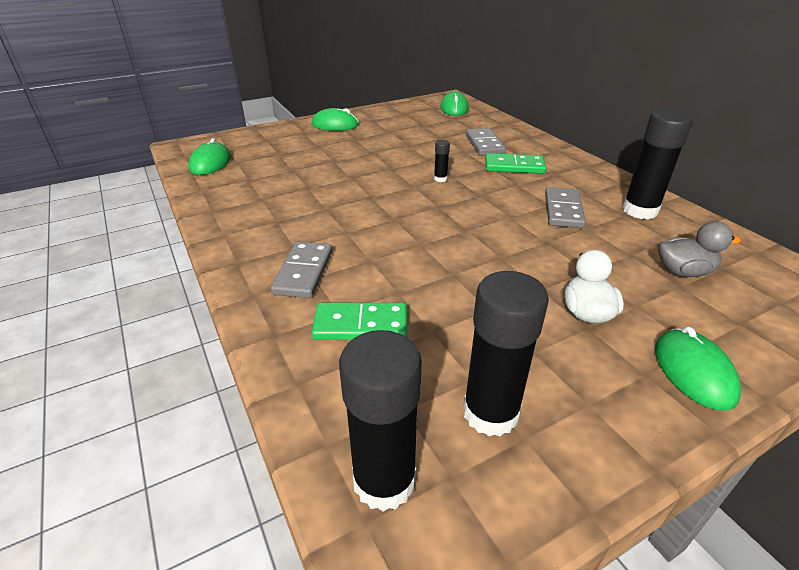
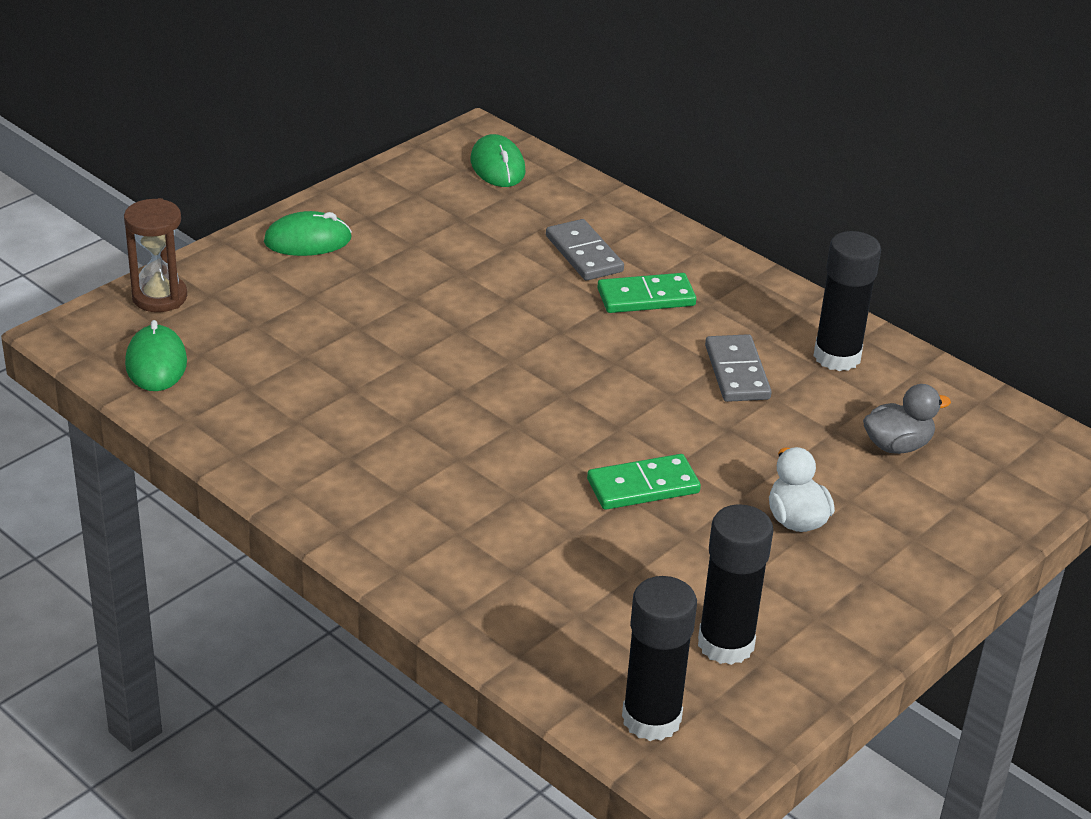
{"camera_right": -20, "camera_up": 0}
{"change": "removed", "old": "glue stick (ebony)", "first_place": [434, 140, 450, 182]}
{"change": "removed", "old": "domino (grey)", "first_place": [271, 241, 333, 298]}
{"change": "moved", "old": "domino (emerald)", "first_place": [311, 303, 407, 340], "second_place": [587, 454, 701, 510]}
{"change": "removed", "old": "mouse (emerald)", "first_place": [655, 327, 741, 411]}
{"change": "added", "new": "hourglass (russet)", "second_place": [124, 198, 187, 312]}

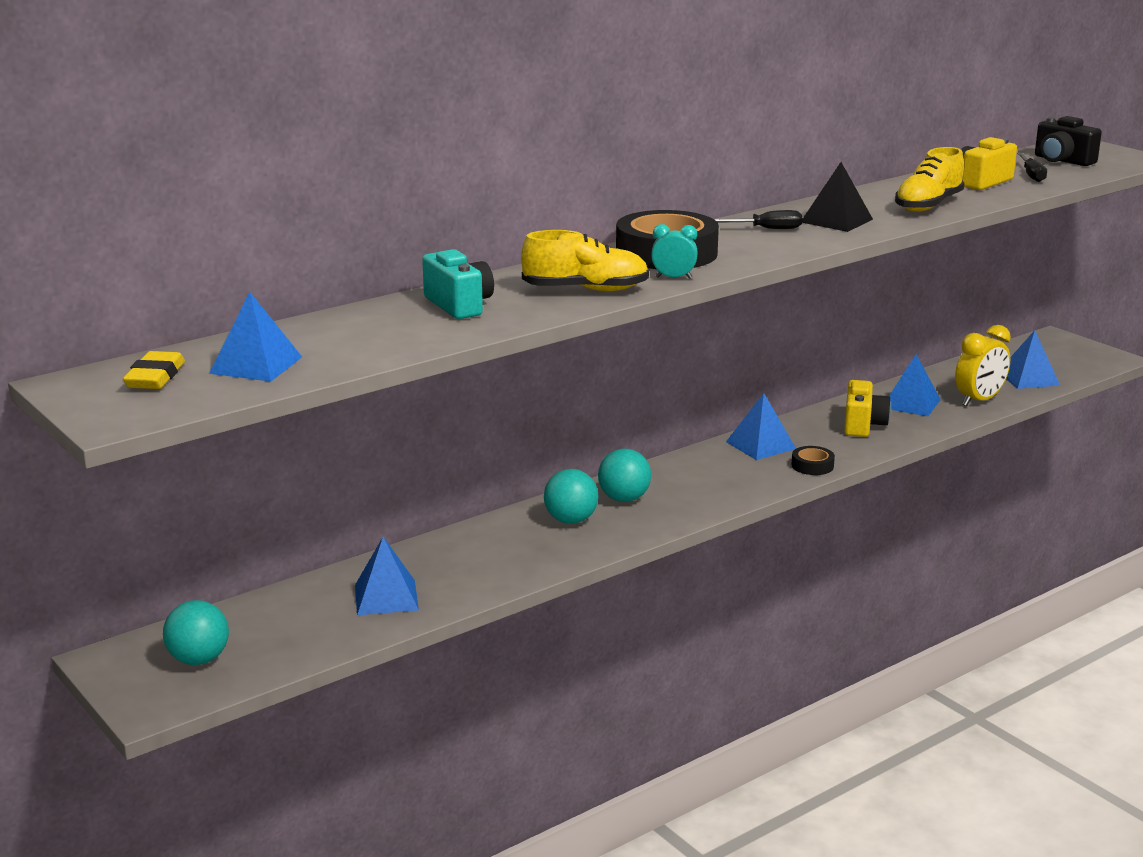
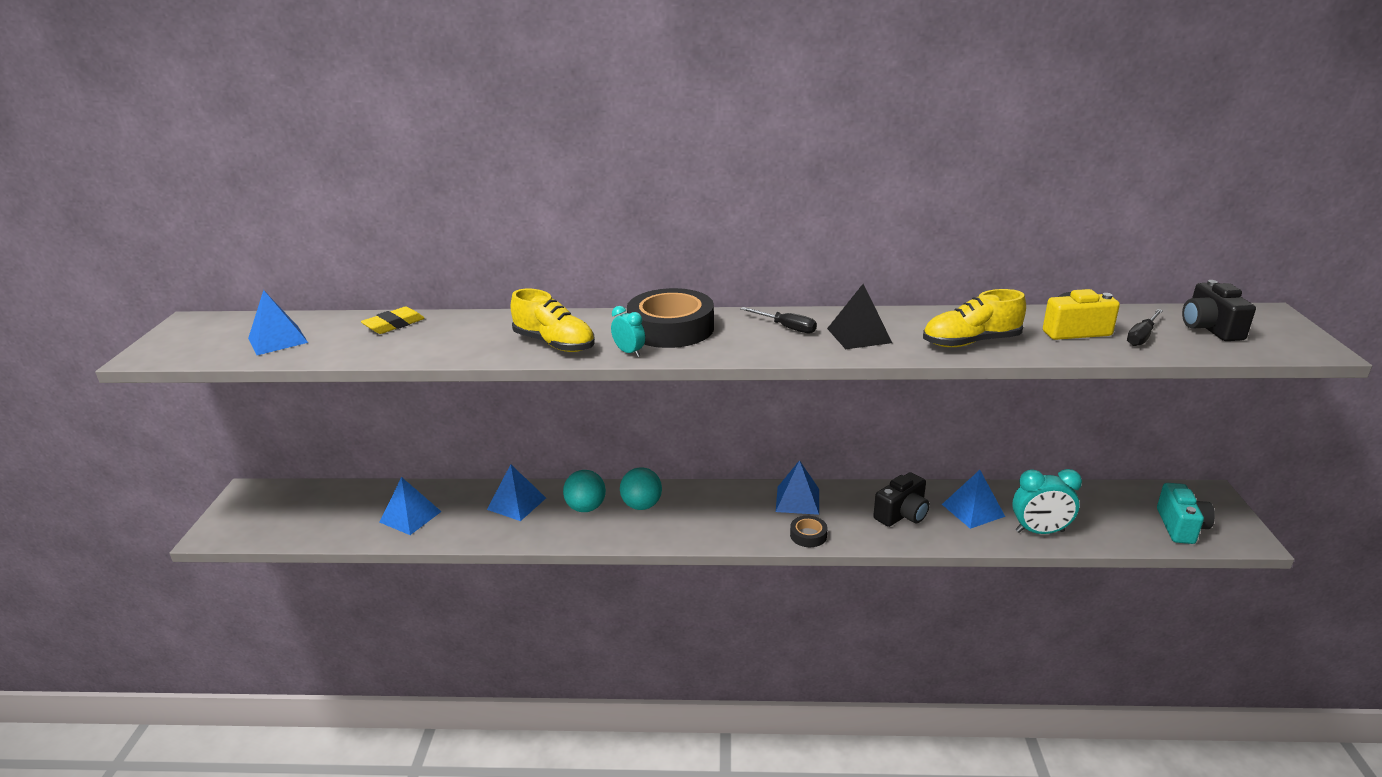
{"camera_right": 40, "camera_up": 5}
{"change": "moved", "old": "compact camera (teal)", "first_place": [422, 249, 494, 319], "second_place": [1157, 483, 1215, 544]}
{"change": "recoloured", "old": "clock (golden)", "new": "clock (teal)", "first_place": [955, 325, 1011, 406], "second_place": [1012, 469, 1082, 534]}
{"change": "moved", "old": "pyramid shape (blue)", "first_place": [1006, 330, 1060, 389], "second_place": [487, 464, 546, 521]}
{"change": "moved", "old": "eraser (golden)", "first_place": [123, 351, 185, 389], "second_place": [361, 307, 425, 334]}
{"change": "recoloured", "old": "compact camera (golden)", "new": "compact camera (ebony)", "first_place": [844, 380, 891, 437], "second_place": [873, 472, 930, 527]}
{"change": "removed", "old": "play ball (teal)", "first_place": [163, 600, 229, 665]}

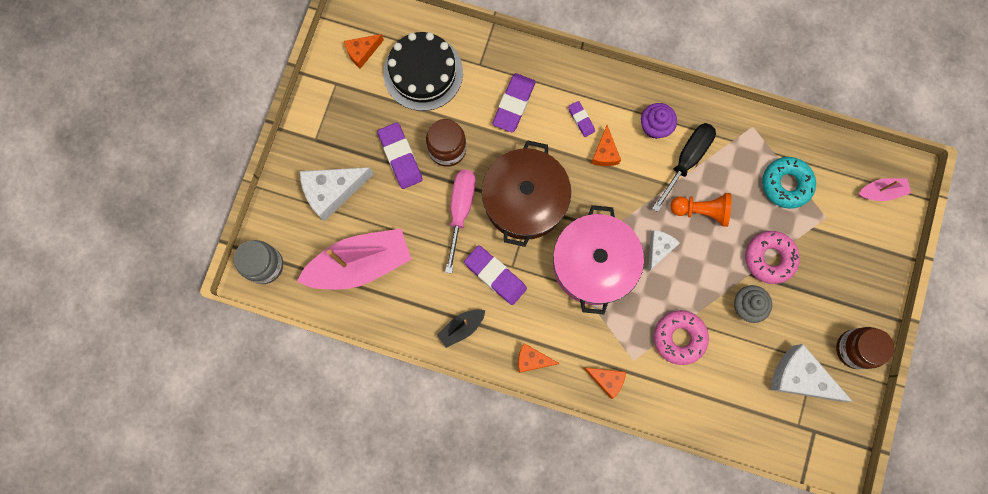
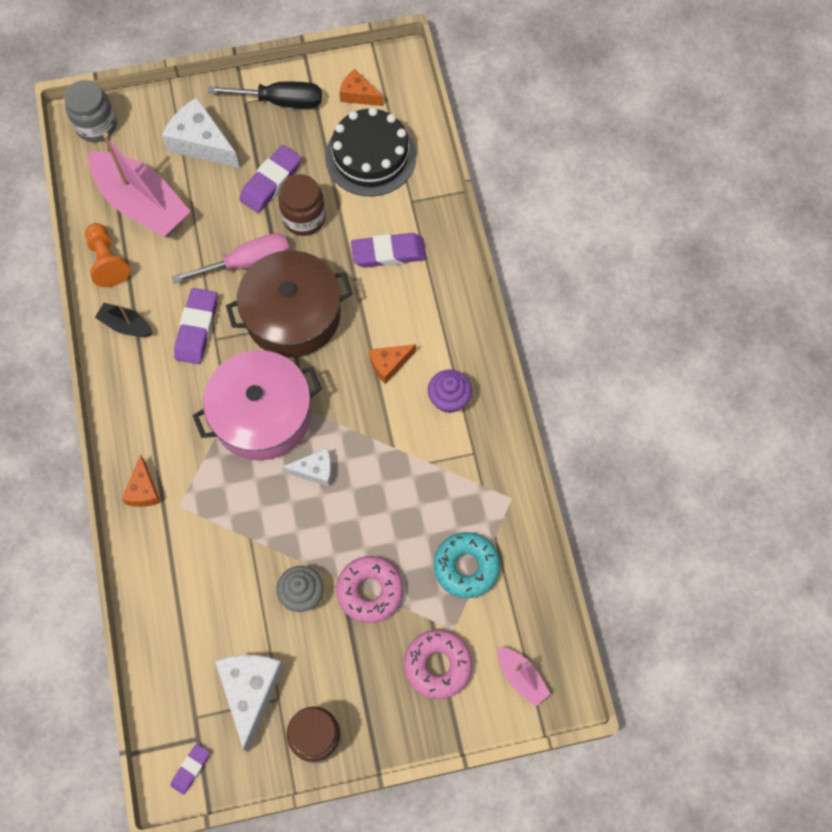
{"camera_right": 60, "camera_up": -10}
{"change": "moved", "old": "eraser (purple)", "first_place": [568, 101, 595, 137], "second_place": [170, 744, 210, 795]}
{"change": "moved", "old": "flat screwdriver (ebony)", "first_place": [652, 123, 716, 212], "second_place": [208, 81, 322, 109]}
{"change": "moved", "old": "pawn (orange-coloured)", "first_place": [670, 193, 731, 227], "second_place": [85, 223, 130, 287]}
{"change": "moved", "old": "doughnut (rosy)", "first_place": [654, 310, 709, 365], "second_place": [404, 629, 473, 699]}
{"change": "removed", "old": "piece of cheese (orange-coloured)", "first_place": [518, 343, 560, 373]}

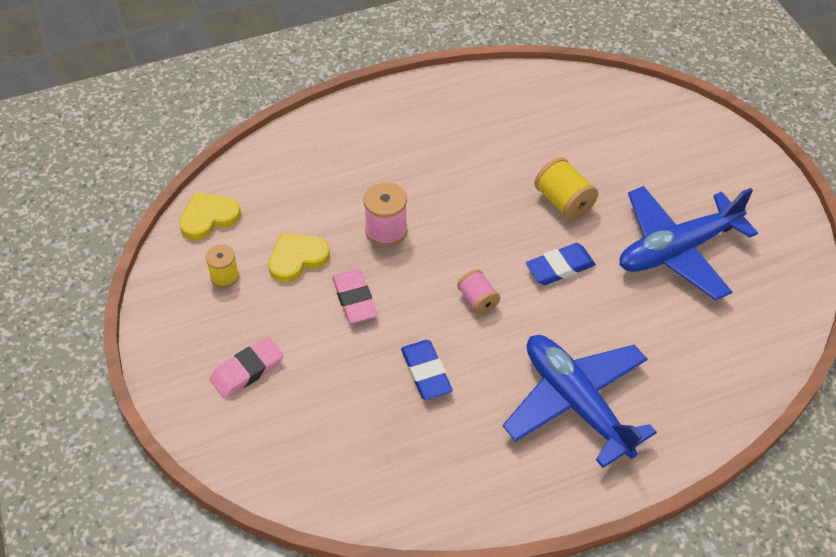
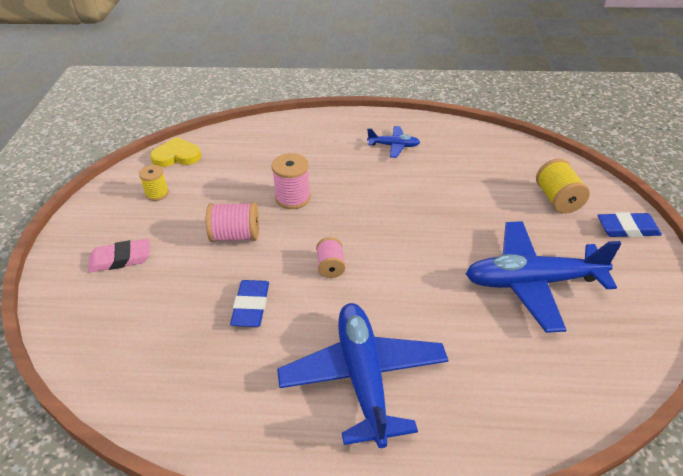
{"camera_right": 25, "camera_up": -10}
{"change": "moved", "old": "spool (golden)", "first_place": [535, 157, 598, 220], "second_place": [536, 159, 590, 214]}
{"change": "removed", "old": "heart shape (golden)", "first_place": [268, 233, 330, 282]}
{"change": "moved", "old": "eraser (blue)", "first_place": [526, 243, 596, 285], "second_place": [597, 212, 662, 237]}
{"change": "replaced", "old": "eraser (rosy)", "new": "spool (rosy)", "first_place": [332, 269, 378, 323], "second_place": [206, 202, 259, 242]}
{"change": "added", "new": "toy plane (blue)", "second_place": [367, 126, 420, 158]}

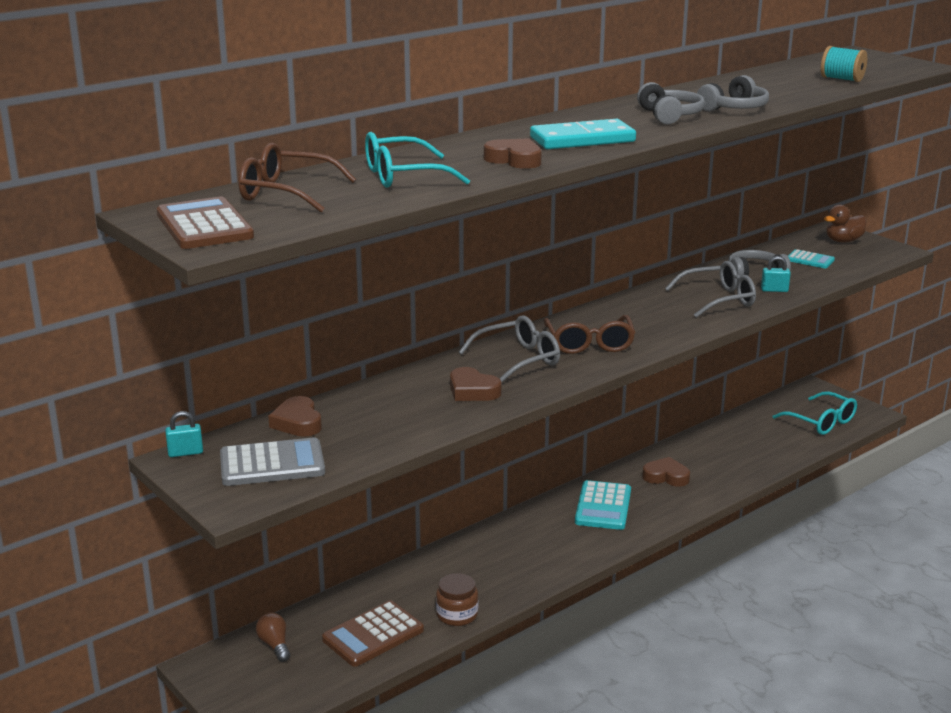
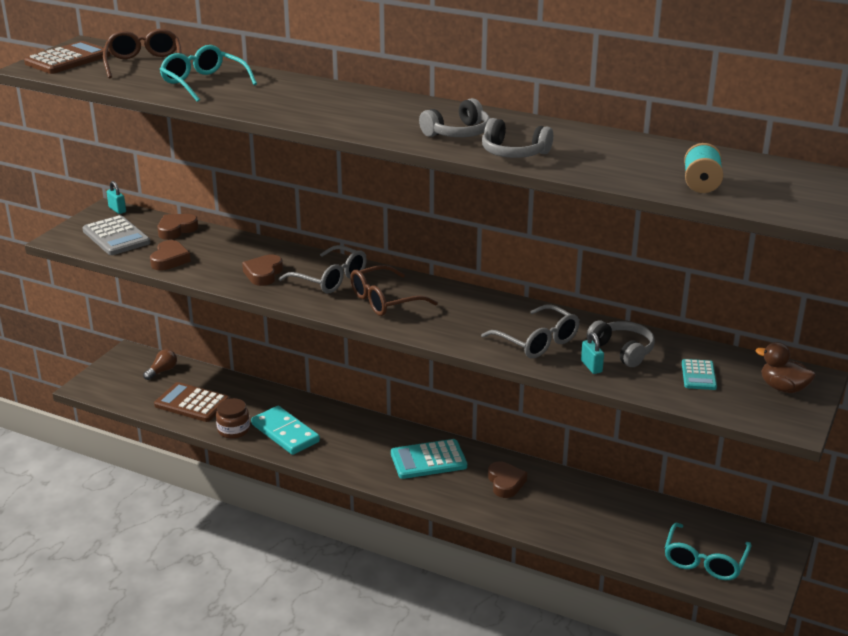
{"camera_right": 65, "camera_up": 5}
{"change": "moved", "old": "domino (teal)", "first_place": [530, 119, 636, 149], "second_place": [251, 406, 320, 455]}
{"change": "moved", "old": "heart shape (russet)", "first_place": [484, 138, 541, 169], "second_place": [150, 240, 191, 270]}

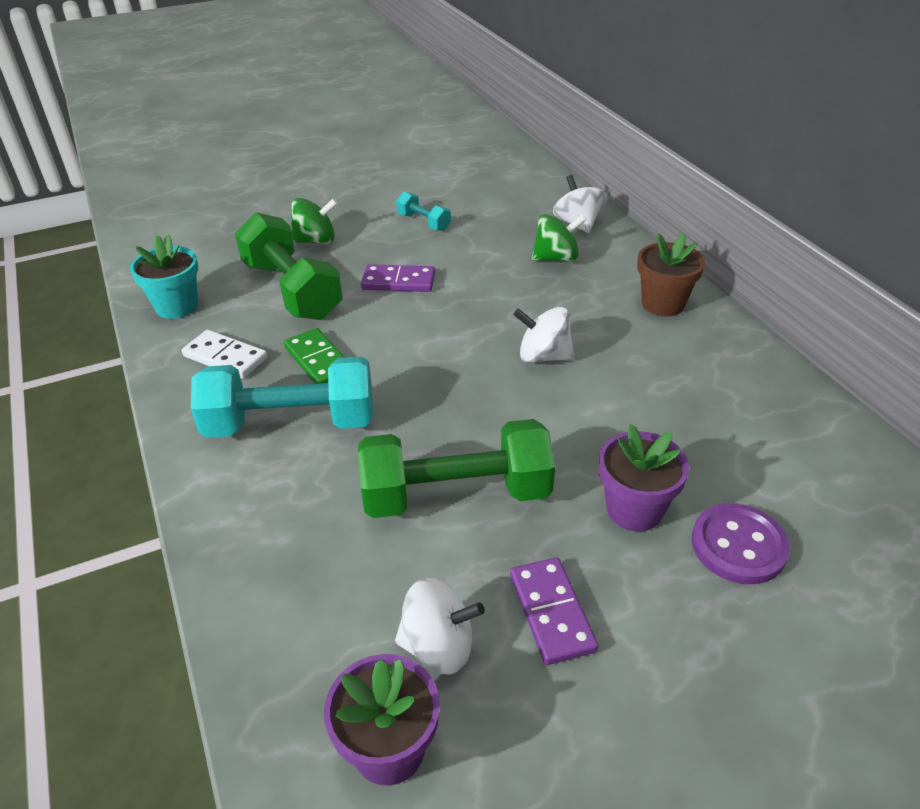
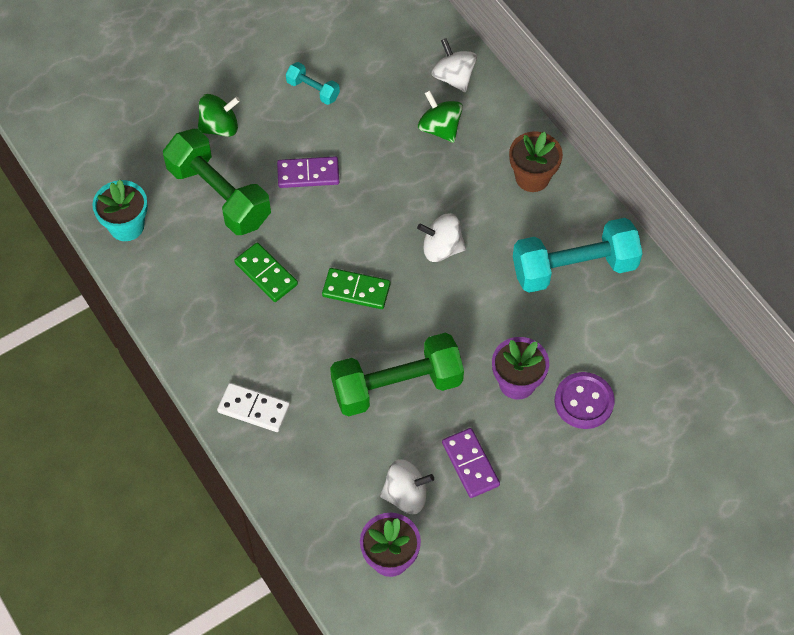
{"camera_right": -10, "camera_up": 20}
{"change": "turned", "old": "toy top (emerald)", "first_place": [532, 214, 587, 262], "second_place": [418, 90, 463, 143], "degrees": -105}
{"change": "moved", "old": "domino (white)", "first_place": [182, 330, 267, 379], "second_place": [217, 383, 290, 432]}
{"change": "moved", "old": "hand weight (teal)", "first_place": [191, 357, 373, 438], "second_place": [513, 218, 643, 293]}
{"change": "added", "new": "domino (emerald)", "second_place": [322, 268, 390, 309]}

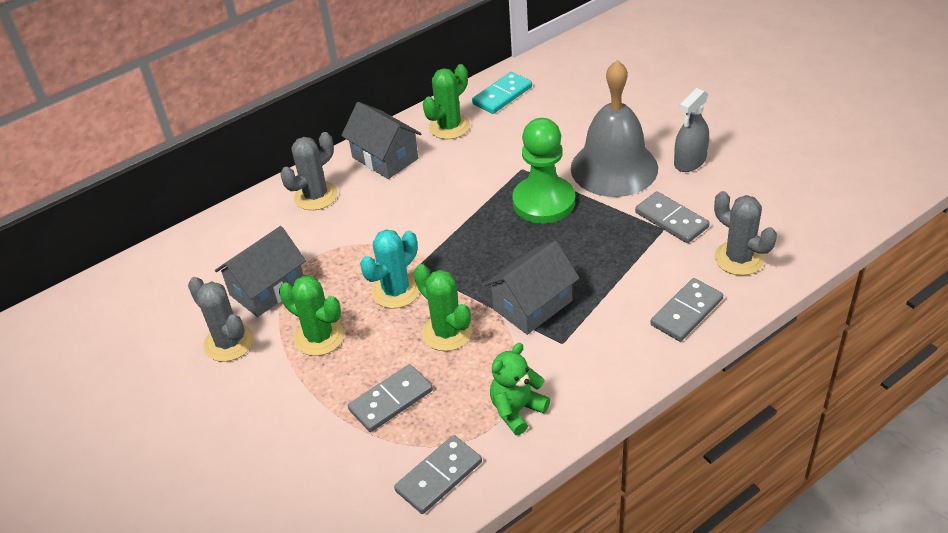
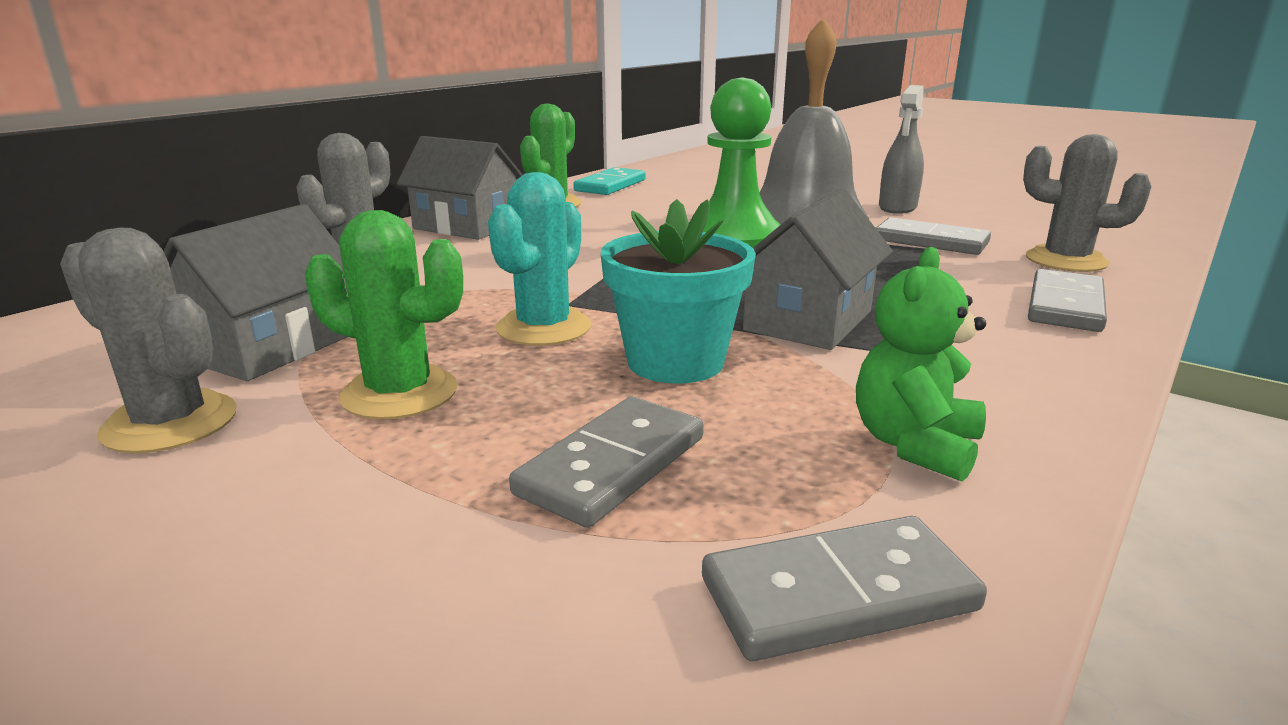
{"camera_right": -20, "camera_up": -20}
{"change": "replaced", "old": "cactus (emerald)", "new": "flower pot (teal)", "first_place": [414, 264, 473, 351], "second_place": [601, 199, 756, 383]}
{"change": "turned", "old": "domino (grey)", "first_place": [394, 435, 482, 514], "second_place": [702, 516, 987, 661], "degrees": 45}

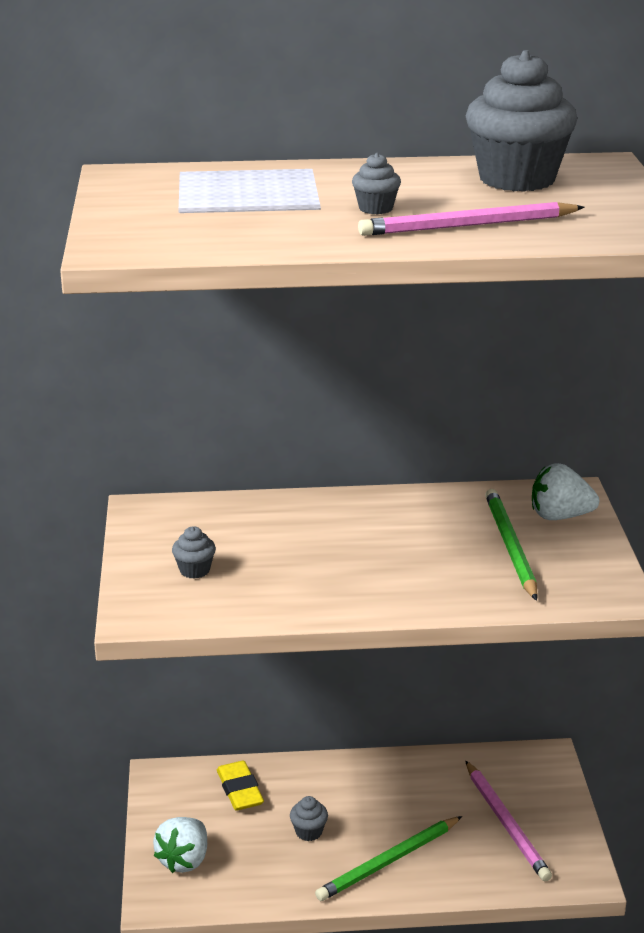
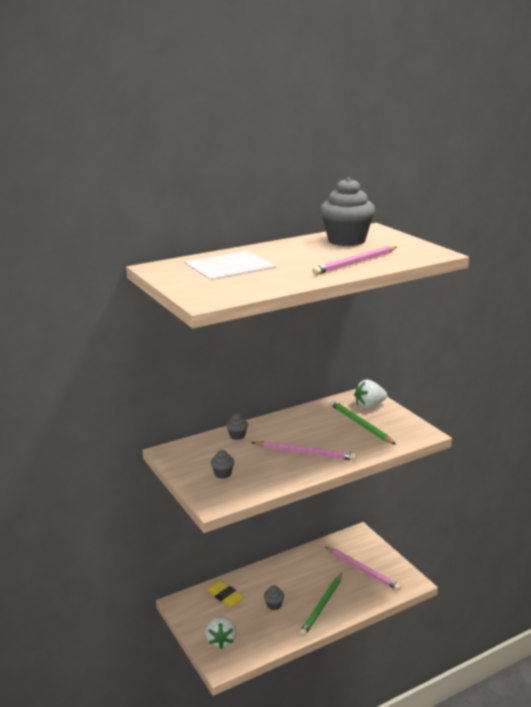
{"camera_right": -25, "camera_up": -5}
{"change": "moved", "old": "muffin (grey)", "first_place": [352, 153, 401, 214], "second_place": [226, 413, 248, 440]}
{"change": "added", "new": "pencil (rosy)", "second_place": [251, 441, 357, 460]}

